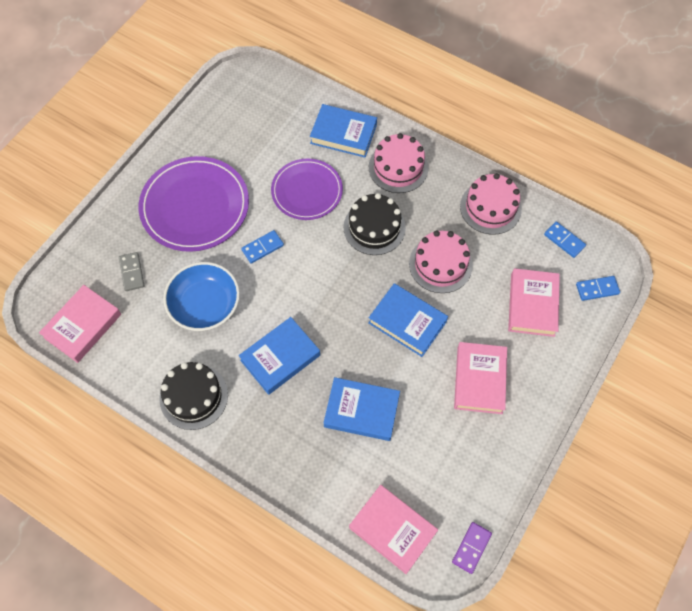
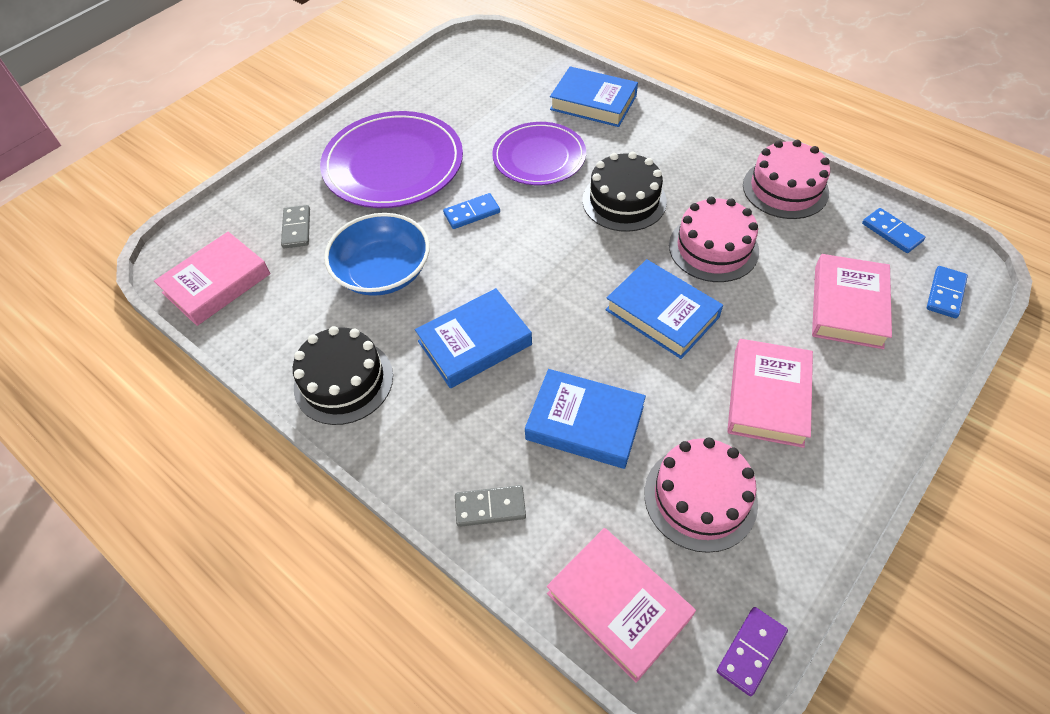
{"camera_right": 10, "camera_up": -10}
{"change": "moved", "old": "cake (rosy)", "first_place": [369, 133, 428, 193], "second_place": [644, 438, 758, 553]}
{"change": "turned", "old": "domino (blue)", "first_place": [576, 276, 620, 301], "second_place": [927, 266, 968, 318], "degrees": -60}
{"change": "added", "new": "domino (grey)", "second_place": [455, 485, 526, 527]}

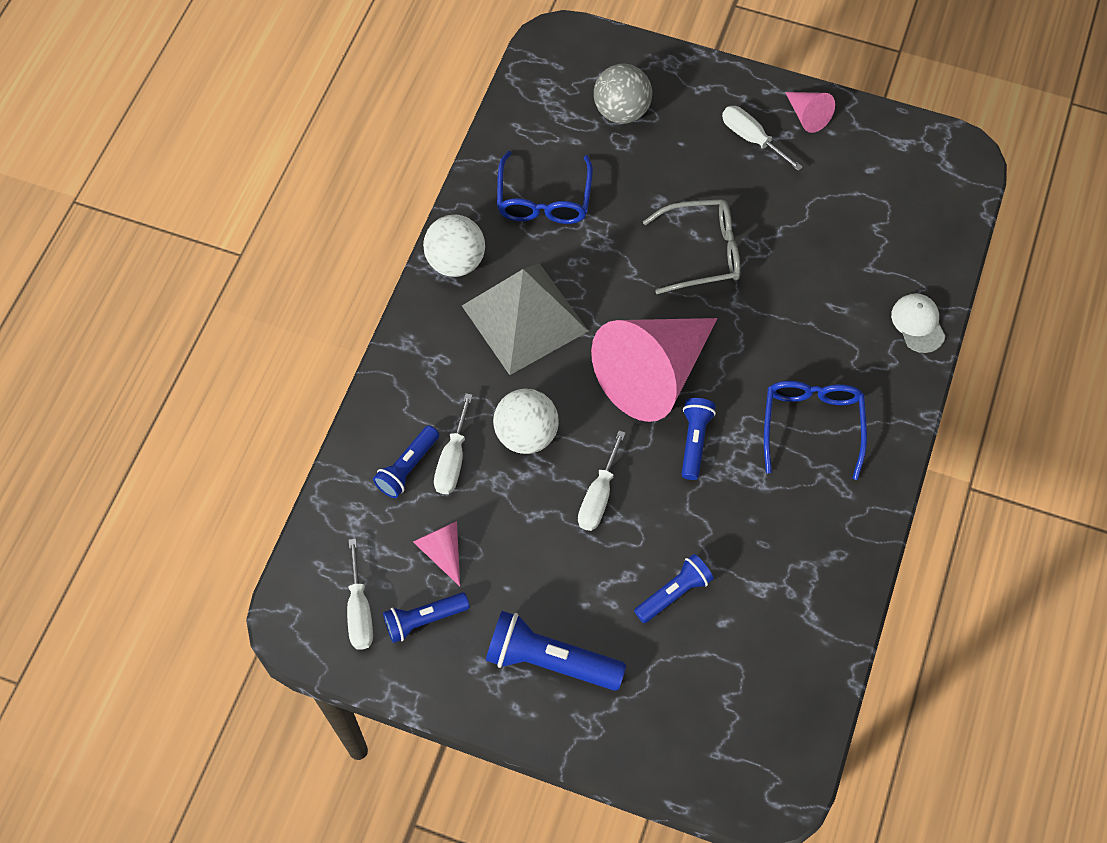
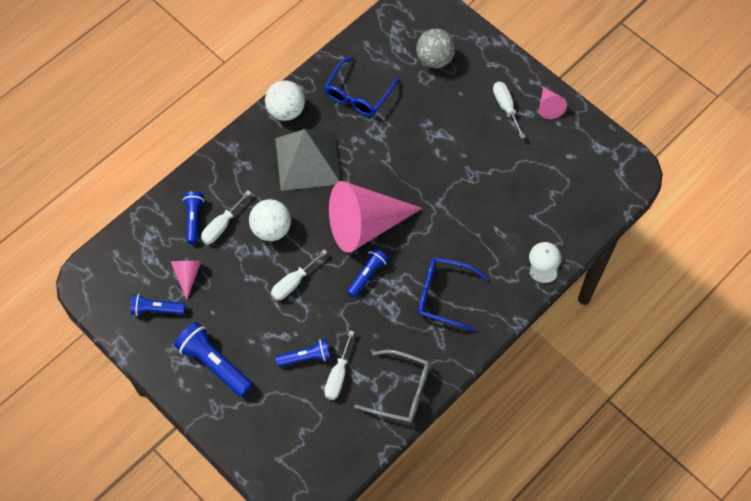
{"camera_right": 25, "camera_up": 0}
{"change": "moved", "old": "glasses (grey)", "first_place": [643, 199, 741, 294], "second_place": [354, 350, 430, 423]}
{"change": "turned", "old": "glasses (blue)", "first_place": [764, 381, 867, 480], "second_place": [418, 257, 487, 331], "degrees": -105}
{"change": "turned", "old": "flashlight (blue)", "first_place": [373, 425, 439, 498], "second_place": [183, 191, 204, 244], "degrees": 120}
{"change": "moved", "old": "flat screwdriver (white)", "first_place": [347, 539, 373, 649], "second_place": [324, 331, 354, 400]}

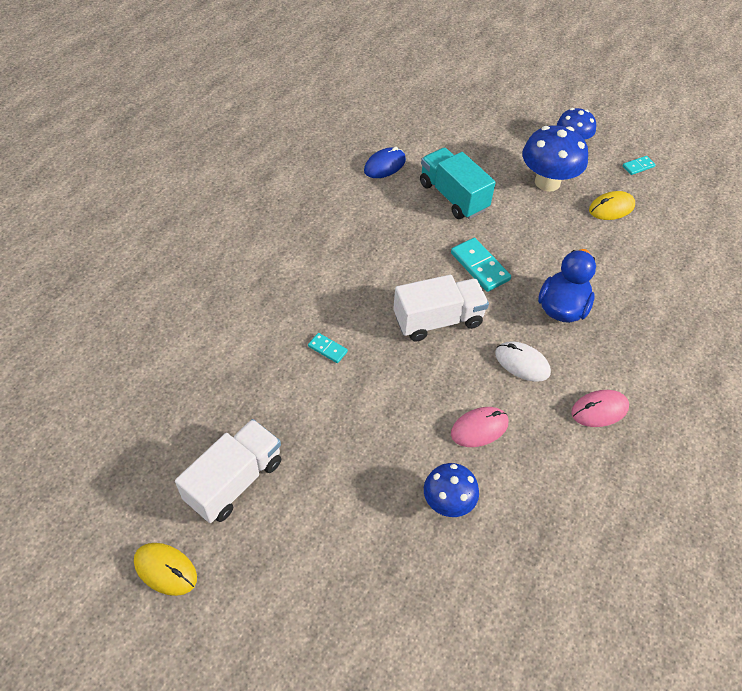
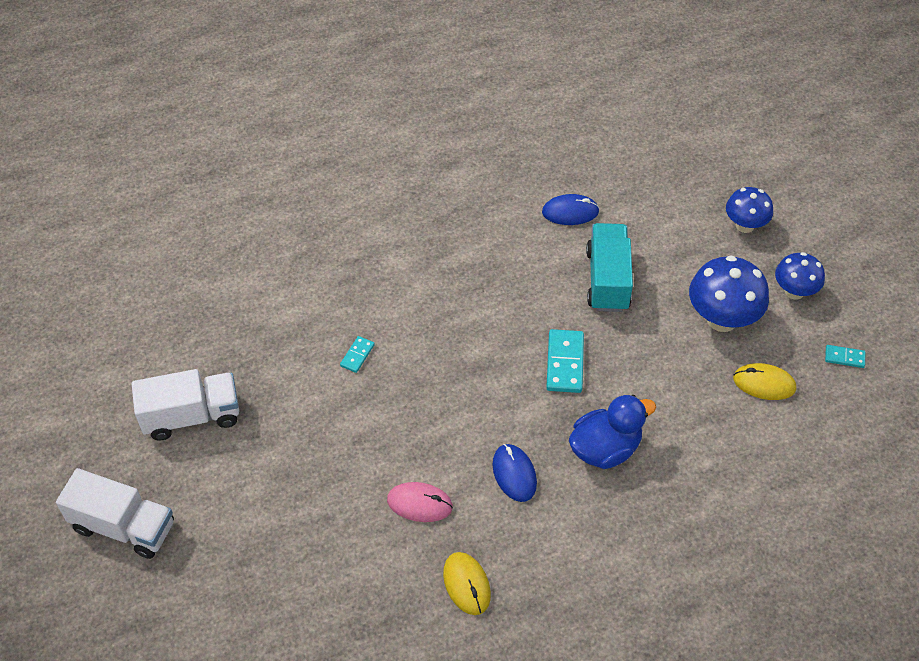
{"camera_right": 40, "camera_up": 0}
{"change": "moved", "old": "lorry (white)", "first_place": [393, 275, 489, 342], "second_place": [56, 468, 174, 559]}
{"change": "turned", "old": "domino (teal)", "first_place": [308, 333, 348, 363], "second_place": [340, 336, 375, 373], "degrees": 45}
{"change": "recoloured", "old": "mouse (white)", "new": "mouse (blue)", "first_place": [495, 341, 551, 382], "second_place": [493, 444, 537, 502]}
{"change": "removed", "old": "mouse (rosy)", "first_place": [571, 390, 629, 427]}
{"change": "moved", "old": "toadstool (blue)", "first_place": [424, 463, 479, 517], "second_place": [726, 187, 773, 233]}
{"change": "moved", "old": "mouse (golden)", "first_place": [134, 543, 197, 596], "second_place": [443, 552, 491, 615]}

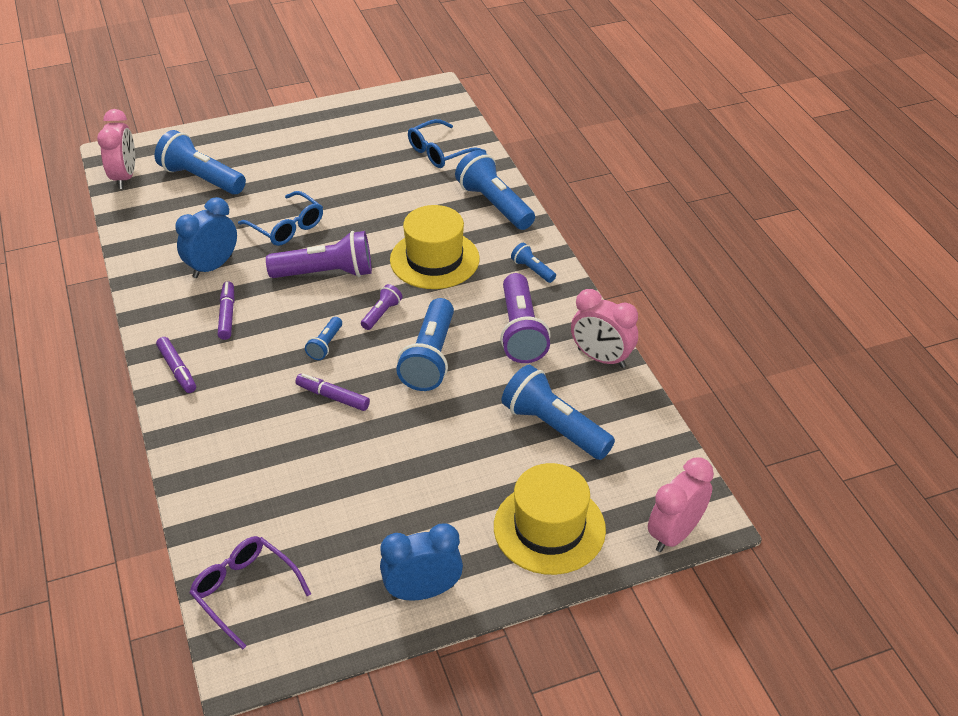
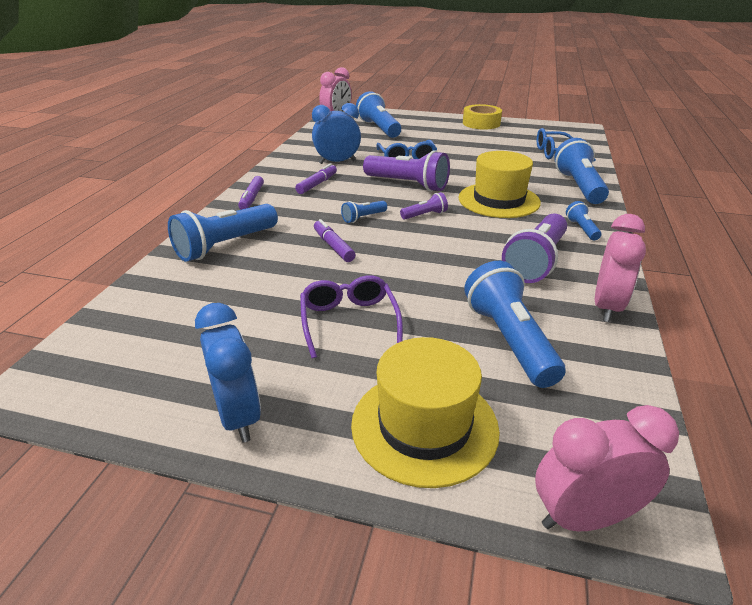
{"camera_right": 35, "camera_up": -10}
{"change": "turned", "old": "clock (rosy)", "first_place": [571, 289, 638, 368], "second_place": [595, 214, 646, 322], "degrees": -135}
{"change": "moved", "old": "flashlight (blue)", "first_place": [396, 298, 454, 391], "second_place": [168, 204, 278, 262]}
{"change": "turned", "old": "clock (blue)", "first_place": [380, 523, 463, 601], "second_place": [195, 303, 261, 442], "degrees": 45}
{"change": "moved", "old": "glasses (purple)", "first_place": [189, 536, 311, 649], "second_place": [300, 275, 403, 359]}
{"change": "added", "new": "tape (golden)", "second_place": [463, 104, 502, 129]}

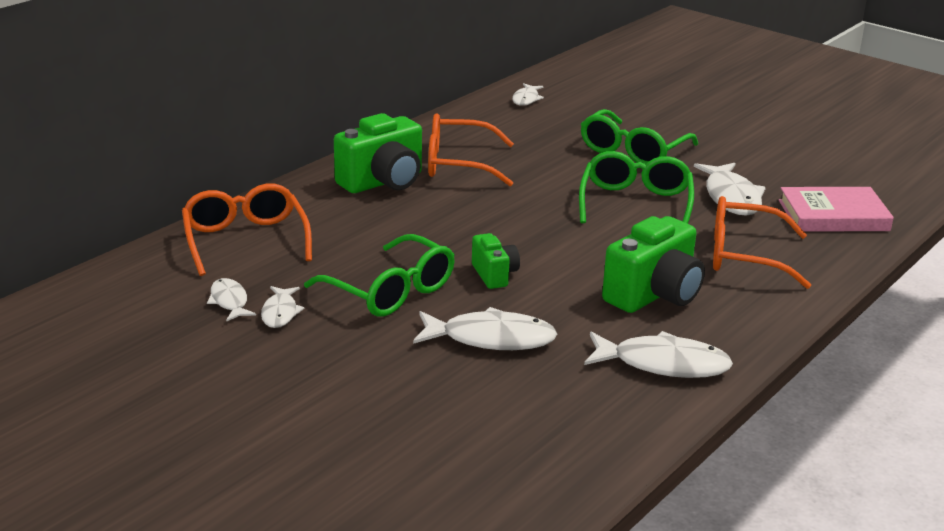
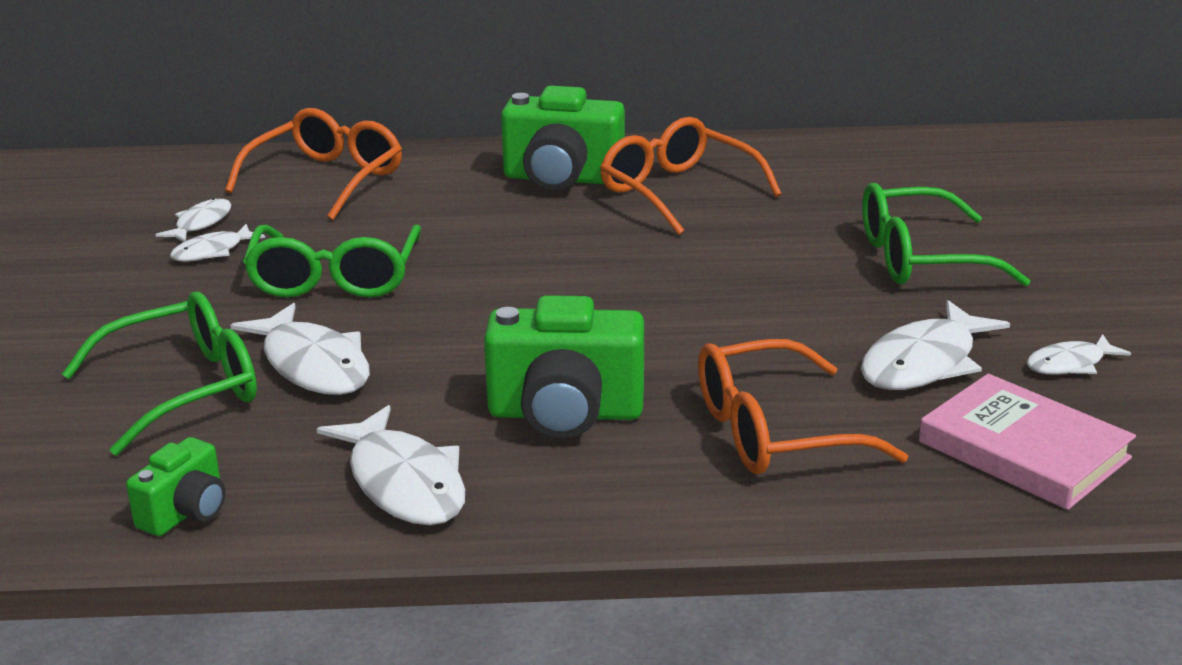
{"camera_right": 50, "camera_up": 0}
{"change": "moved", "old": "toy fish (white)", "first_place": [512, 83, 544, 106], "second_place": [1027, 334, 1131, 374]}
{"change": "moved", "old": "glasses (emerald)", "first_place": [579, 151, 694, 224], "second_place": [62, 292, 257, 456]}
{"change": "turned", "old": "glasses (orange-coloured)", "first_place": [713, 196, 811, 289], "second_place": [698, 339, 908, 475], "degrees": -75}
{"change": "moved", "old": "compact camera (emerald)", "first_place": [472, 233, 520, 289], "second_place": [126, 437, 226, 536]}

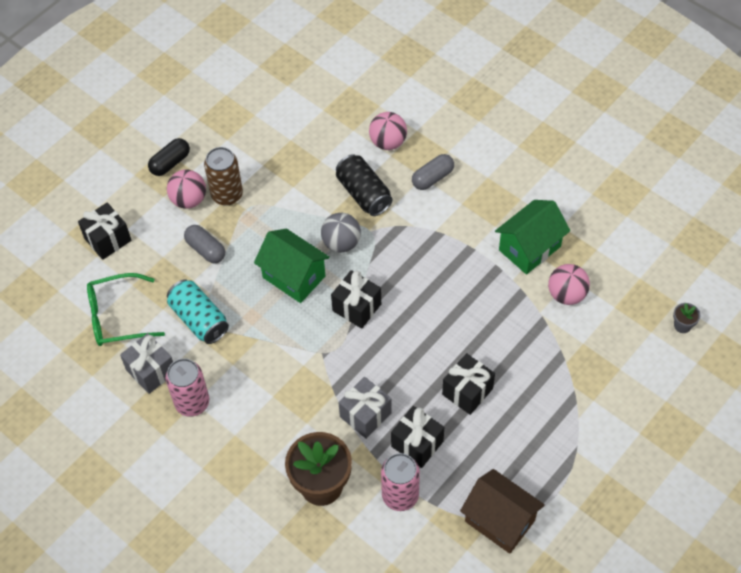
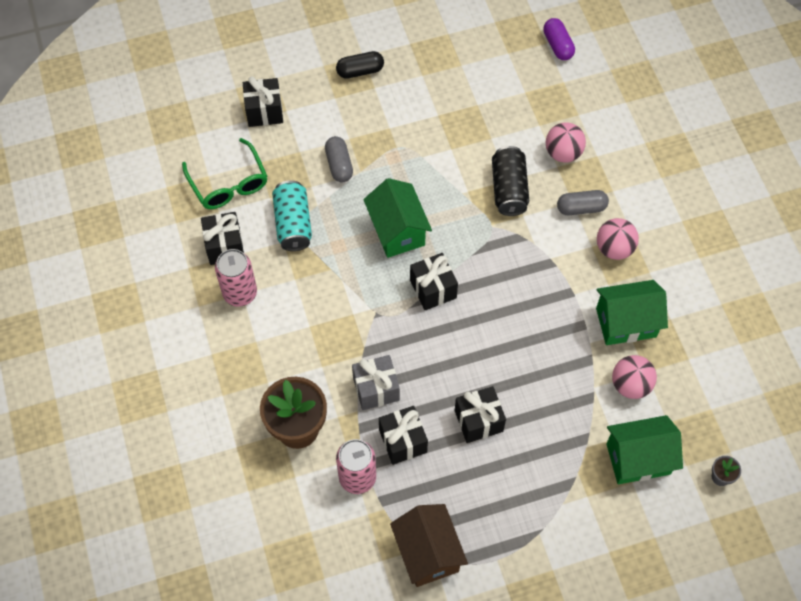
{"camera_right": 30, "camera_up": 5}
{"change": "removed", "old": "soda can (russet)", "first_place": [204, 147, 243, 205]}
{"change": "moved", "old": "play ball (rosy)", "first_place": [167, 169, 206, 209], "second_place": [597, 218, 639, 260]}
{"change": "removed", "old": "play ball (grey)", "first_place": [321, 213, 361, 252]}
{"change": "turned", "old": "glasses (emerald)", "first_place": [87, 273, 165, 346], "second_place": [182, 138, 267, 209], "degrees": -135}
{"change": "recoloured", "old": "gift (grey)", "new": "gift (ebony)", "first_place": [120, 333, 173, 394], "second_place": [201, 212, 244, 265]}
{"change": "added", "new": "pill (purple)", "second_place": [543, 18, 575, 60]}
{"change": "added", "new": "toy house (emerald)", "second_place": [606, 415, 683, 484]}

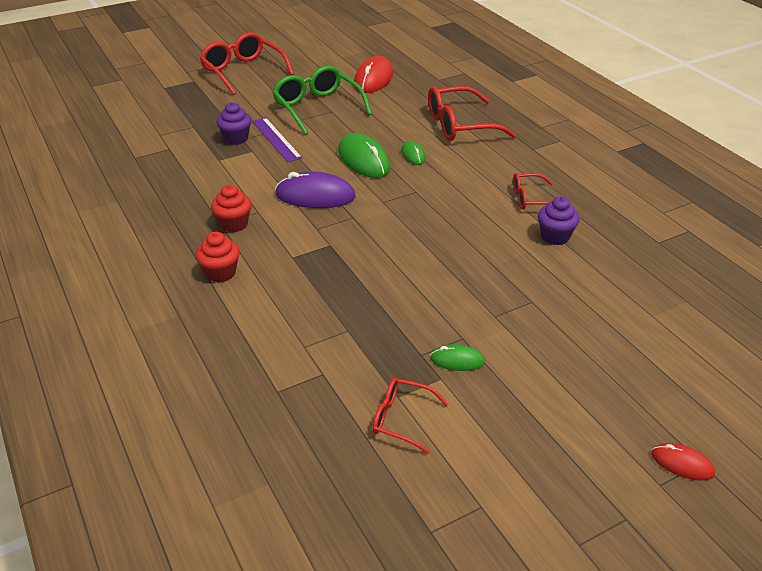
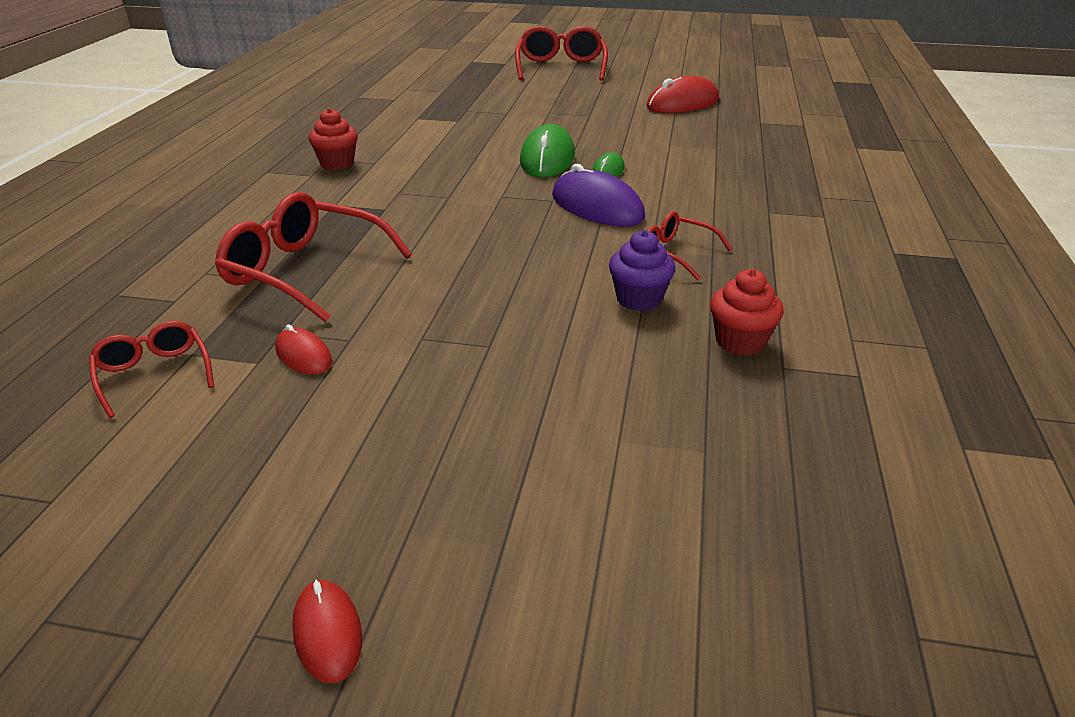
{"camera_right": 40, "camera_up": -5}
{"change": "removed", "old": "glasses (emerald)", "first_place": [272, 66, 372, 135]}
{"change": "moved", "old": "glasses (red)", "first_place": [428, 86, 516, 141], "second_place": [215, 192, 412, 322]}
{"change": "removed", "old": "muffin (purple)", "first_place": [216, 102, 252, 145]}
{"change": "removed", "old": "ruler (purple)", "first_place": [252, 118, 302, 162]}
{"change": "moved", "old": "mouse (purple)", "first_place": [275, 171, 356, 208], "second_place": [552, 164, 645, 227]}
{"change": "moved", "old": "muffin (red)", "first_place": [196, 232, 240, 283], "second_place": [710, 269, 784, 356]}
{"change": "recoloured", "old": "mouse (emerald)", "new": "mouse (red)", "first_place": [430, 344, 485, 371], "second_place": [275, 324, 332, 375]}

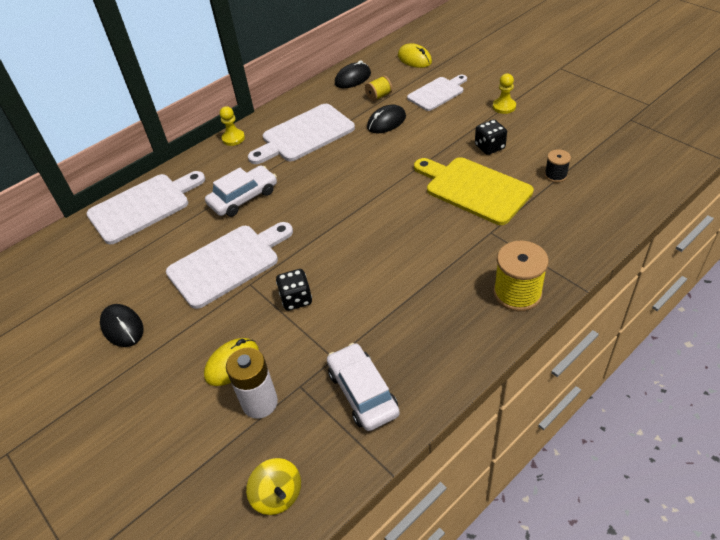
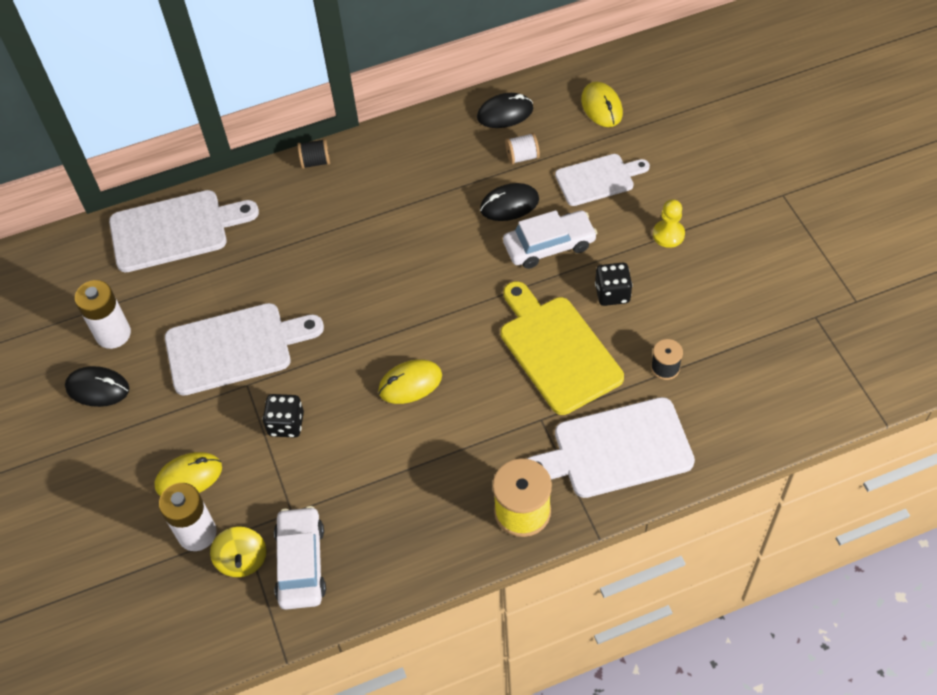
{"camera_right": 20, "camera_up": 10}
{"change": "recoloured", "old": "spool (golden)", "new": "spool (white)", "first_place": [365, 75, 392, 101], "second_place": [505, 133, 540, 164]}
{"change": "moved", "old": "chopping board (white)", "first_place": [248, 104, 355, 164], "second_place": [527, 397, 695, 498]}
{"change": "replaced", "old": "pawn (golden)", "new": "spool (ebony)", "first_place": [220, 106, 245, 146], "second_place": [298, 139, 330, 169]}
{"change": "moved", "old": "toy car (white)", "first_place": [205, 165, 277, 217], "second_place": [503, 210, 597, 269]}
{"change": "turned", "old": "mouse (ebony)", "first_place": [100, 304, 143, 347], "second_place": [65, 366, 129, 407], "degrees": -60}
{"change": "moved", "old": "toy top (golden)", "first_place": [246, 458, 301, 515], "second_place": [210, 526, 267, 577]}
{"change": "added", "new": "AA battery (white)", "second_place": [75, 280, 131, 349]}
{"change": "added", "new": "mouse (golden)", "second_place": [378, 359, 442, 404]}

